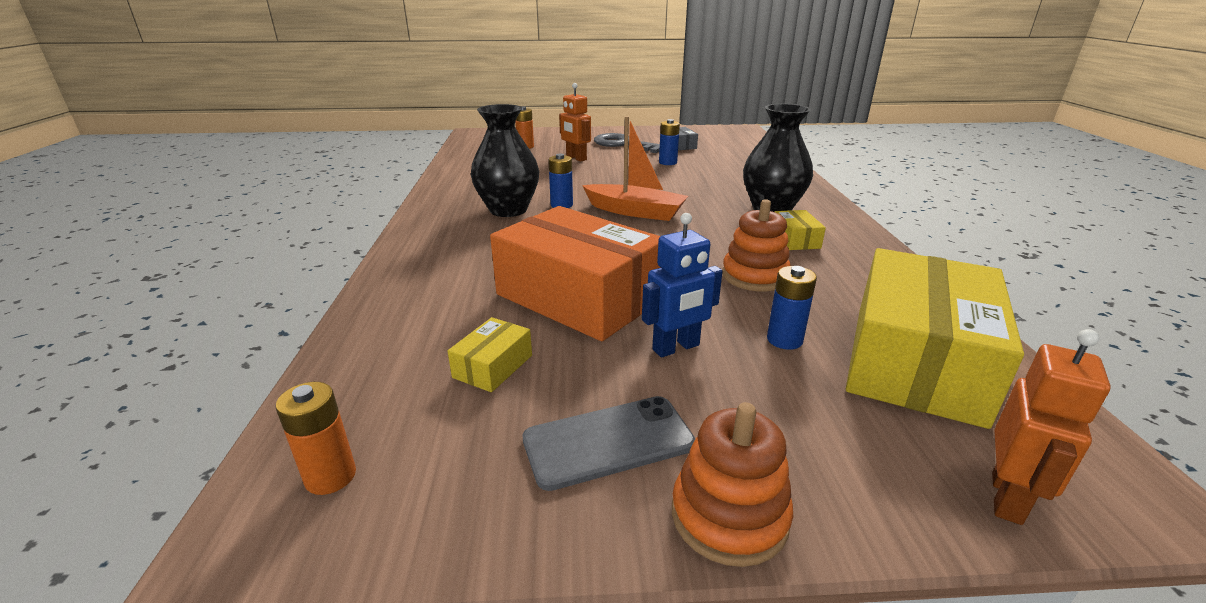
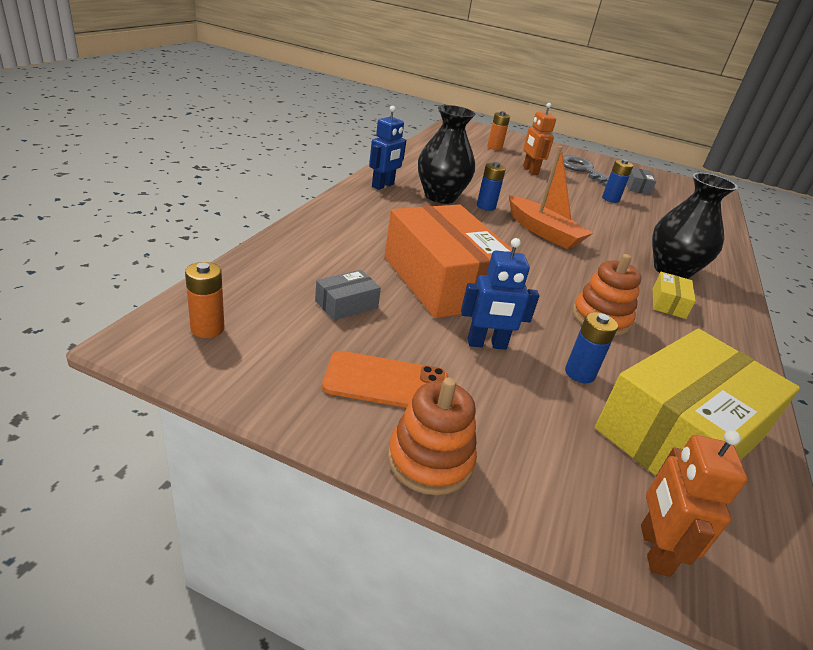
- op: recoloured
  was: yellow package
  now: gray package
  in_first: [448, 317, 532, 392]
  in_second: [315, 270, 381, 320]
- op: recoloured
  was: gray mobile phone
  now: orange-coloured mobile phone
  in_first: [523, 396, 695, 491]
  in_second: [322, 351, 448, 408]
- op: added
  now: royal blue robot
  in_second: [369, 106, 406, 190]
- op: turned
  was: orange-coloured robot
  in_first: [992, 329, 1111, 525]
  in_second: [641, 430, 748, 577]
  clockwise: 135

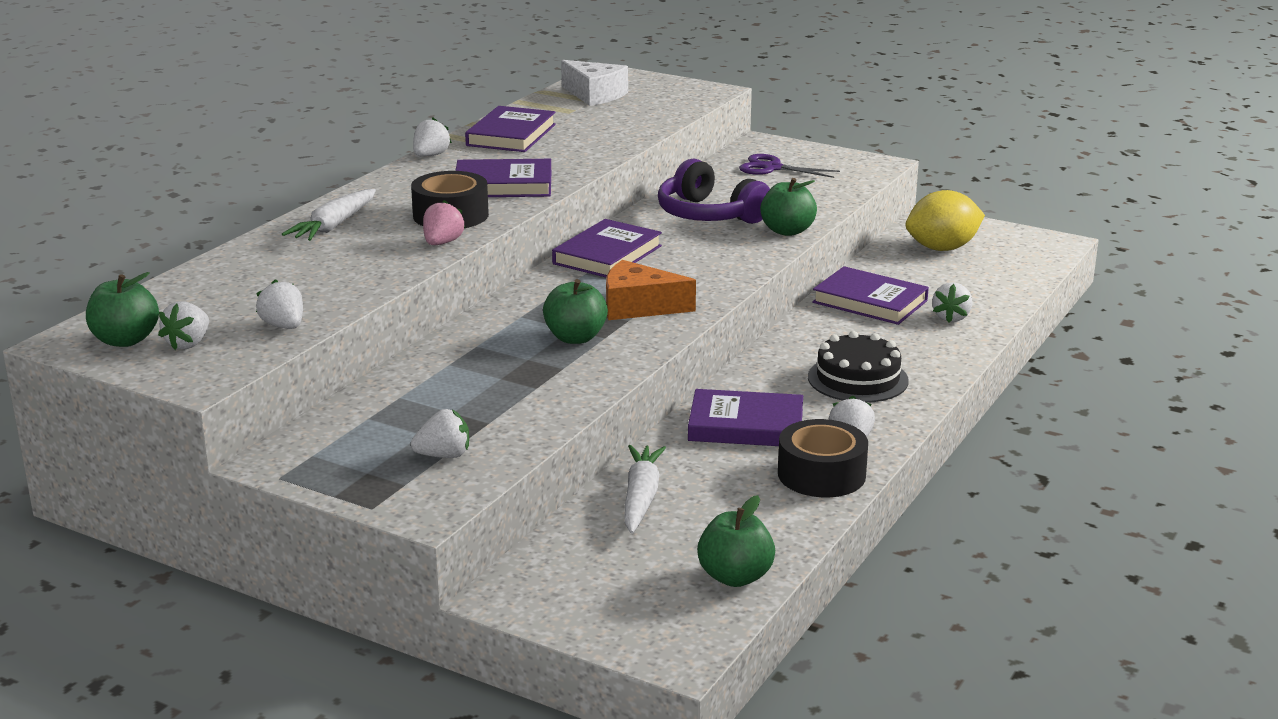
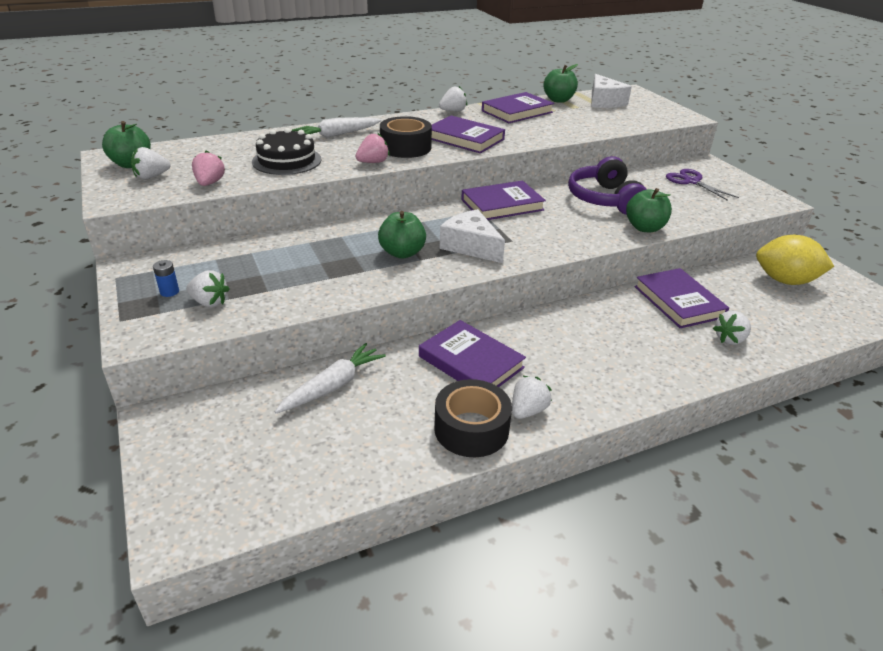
- op: added
  now: royal blue AA battery
  in_second: [153, 260, 179, 297]
- op: recoloured
  was: white toy strawberry
  now: rosy toy strawberry
  in_first: [256, 279, 303, 329]
  in_second: [192, 151, 225, 186]
- op: moved
  was: black gateau
  in_first: [808, 331, 909, 403]
  in_second: [252, 128, 322, 175]
- op: recoloured
  was: orange-coloured piece of cheese
  now: white piece of cheese
  in_first: [606, 260, 696, 320]
  in_second: [440, 209, 505, 263]
- op: moved
  was: emerald toy apple
  in_first: [697, 495, 775, 587]
  in_second: [543, 64, 578, 103]

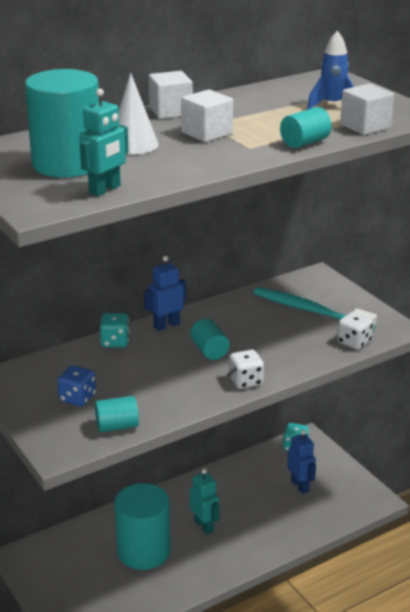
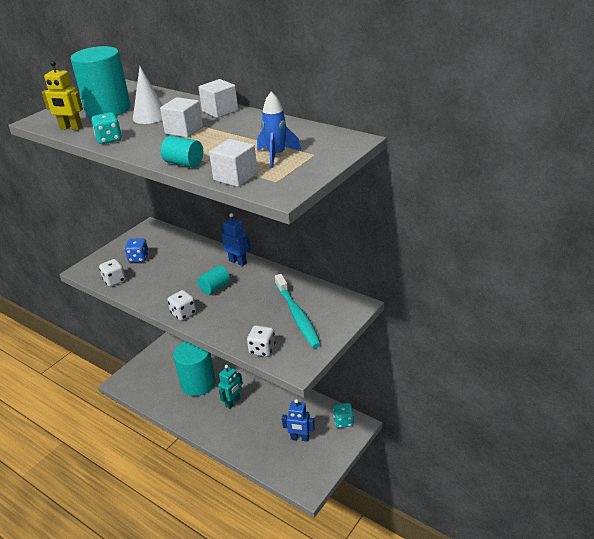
- op: recoloured
  was: teal robot
  now: yellow robot
  in_first: [79, 88, 129, 196]
  in_second: [42, 61, 83, 130]
- op: moved
  was: teal dice
  in_first: [100, 313, 130, 347]
  in_second: [91, 112, 122, 144]
- op: replaced
  was: teal cylinder shape
  now: white dice
  in_first: [95, 396, 139, 432]
  in_second: [99, 259, 126, 287]
- op: turned
  was: teal toothbrush
  in_first: [254, 287, 377, 331]
  in_second: [275, 274, 321, 348]
  clockwise: 150
- op: turned
  was: royal blue robot
  in_first: [287, 430, 316, 494]
  in_second: [282, 399, 315, 442]
  clockwise: 60

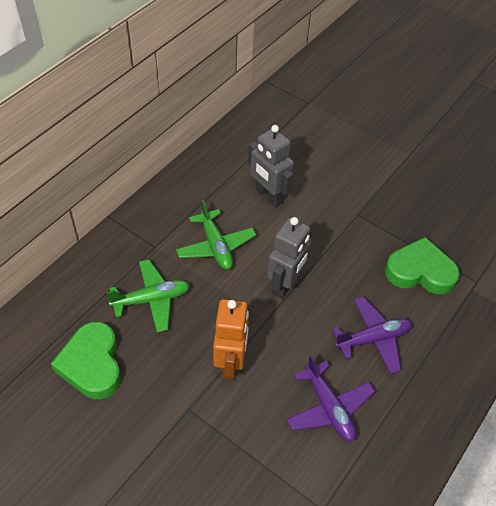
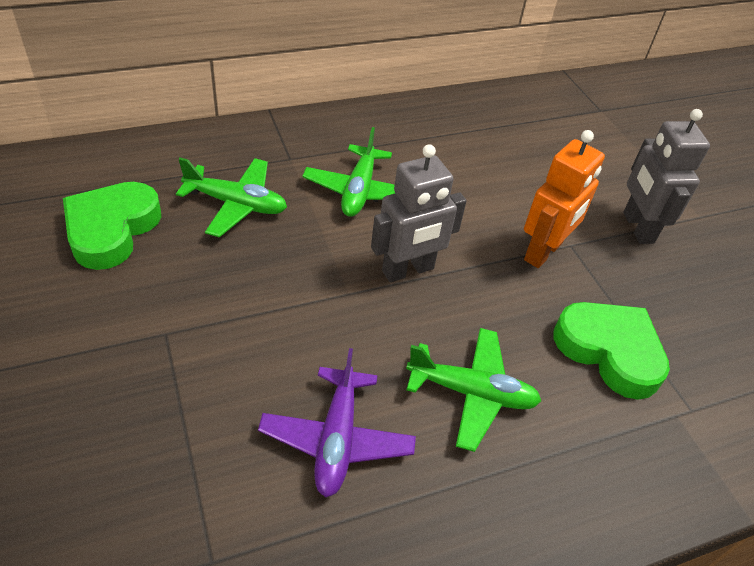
- op: recoloured
  was: violet toy plane
  now: emerald toy plane
  in_first: [332, 297, 412, 375]
  in_second: [406, 328, 541, 452]
- op: moved
  was: orange-coloured robot
  in_first: [213, 299, 249, 380]
  in_second: [524, 130, 605, 268]
- op: moved
  was: gray robot
  in_first: [248, 125, 294, 207]
  in_second: [623, 109, 710, 244]

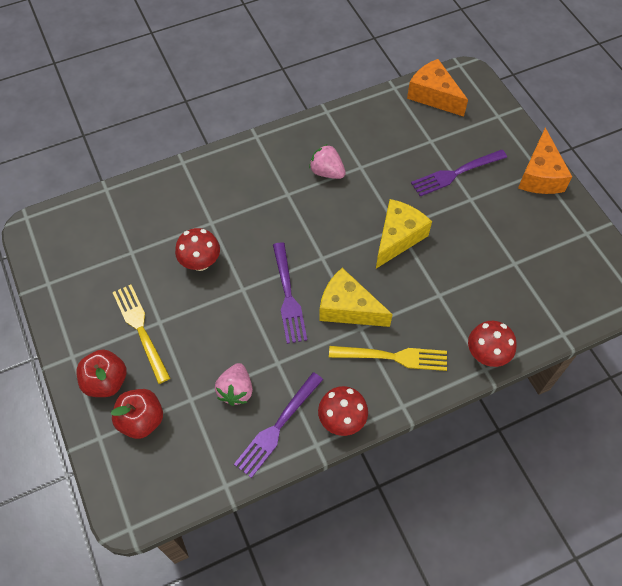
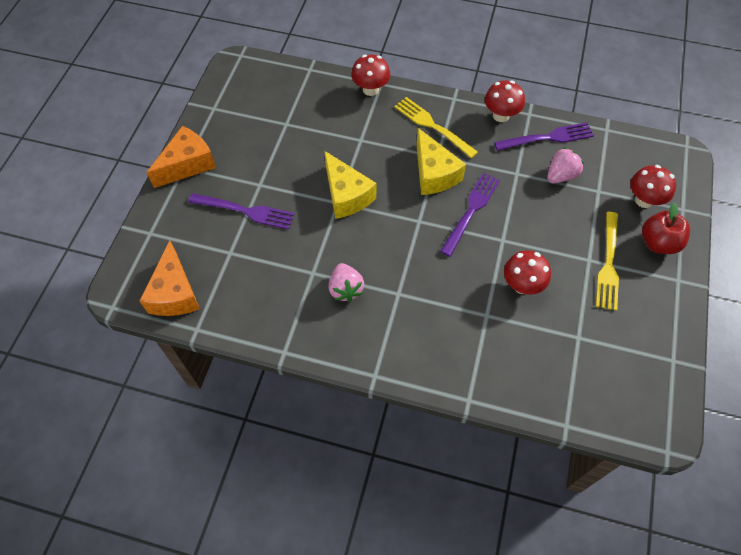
- op: turned
  was: yellow piece of cheese
  in_first: [376, 199, 432, 268]
  in_second: [324, 151, 377, 219]
  clockwise: -105
- op: replaced
  was: crimson toy apple
  now: crimson toadstool
  in_first: [111, 389, 163, 439]
  in_second: [631, 165, 676, 208]

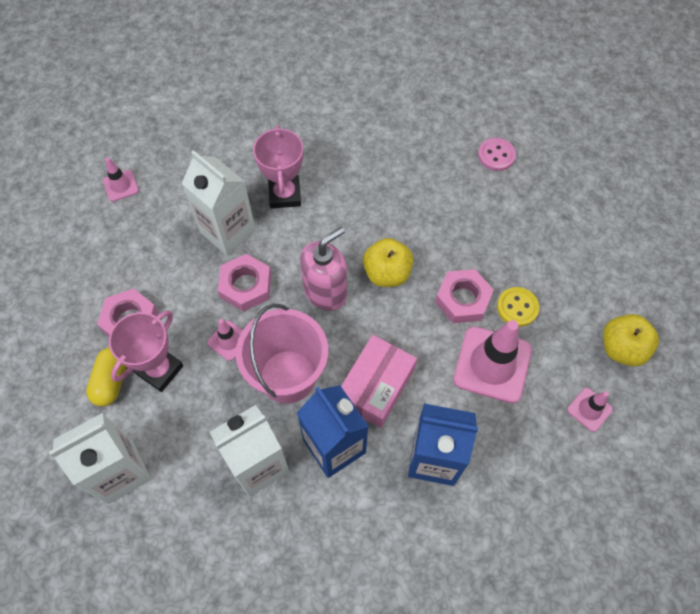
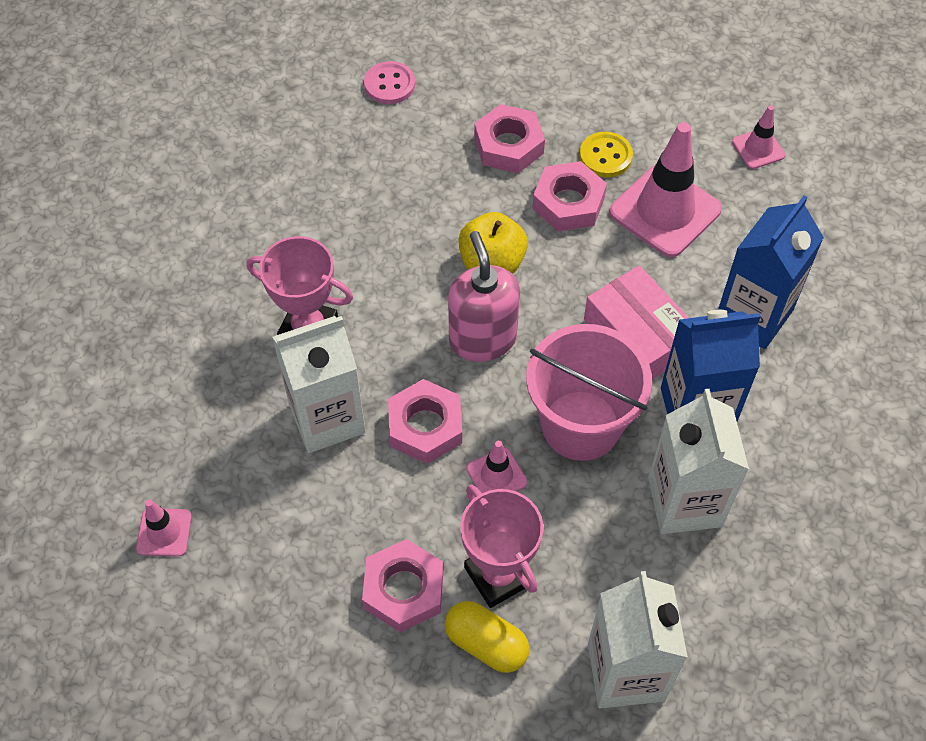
- op: added
  now: rosy hex nut
  in_second: [474, 104, 545, 173]
- op: removed
  was: yellow toy apple
  in_first: [603, 314, 659, 366]

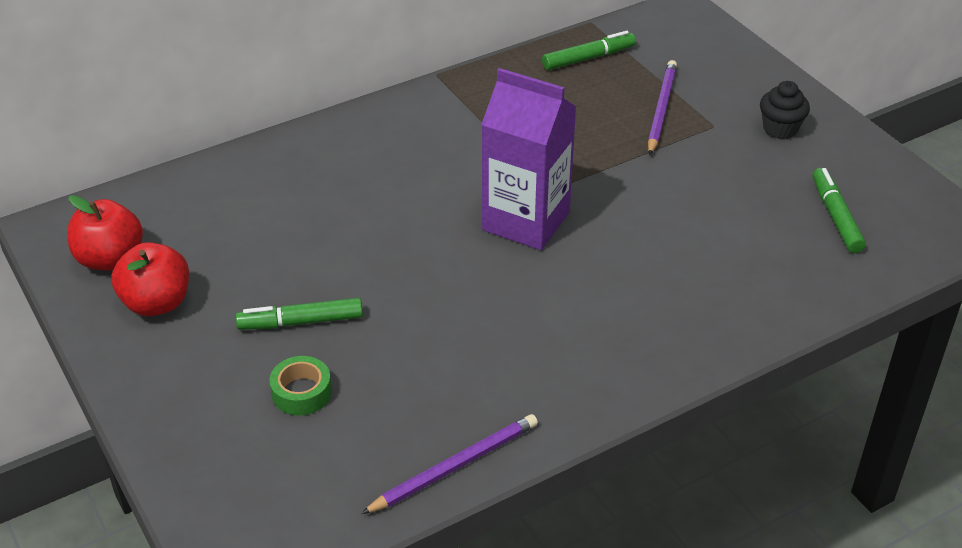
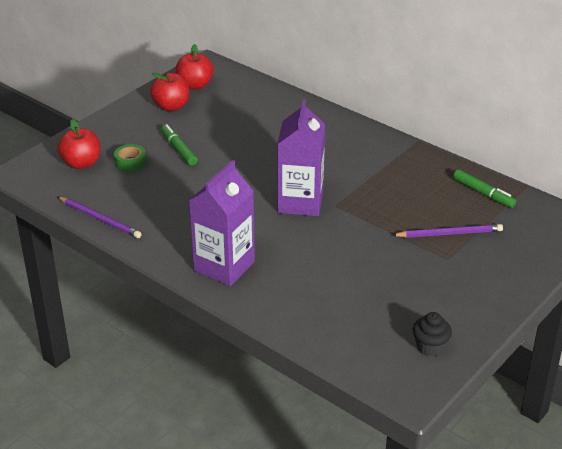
- op: added
  now: crimson toy apple
  in_second: [58, 119, 100, 169]
- op: added
  now: violet milk carton
  in_second: [189, 160, 255, 286]
- op: moved
  was: black fairy cake
  in_first: [760, 81, 810, 139]
  in_second: [413, 312, 452, 356]
- op: removed
  was: emerald marker pen
  in_first: [813, 168, 866, 253]

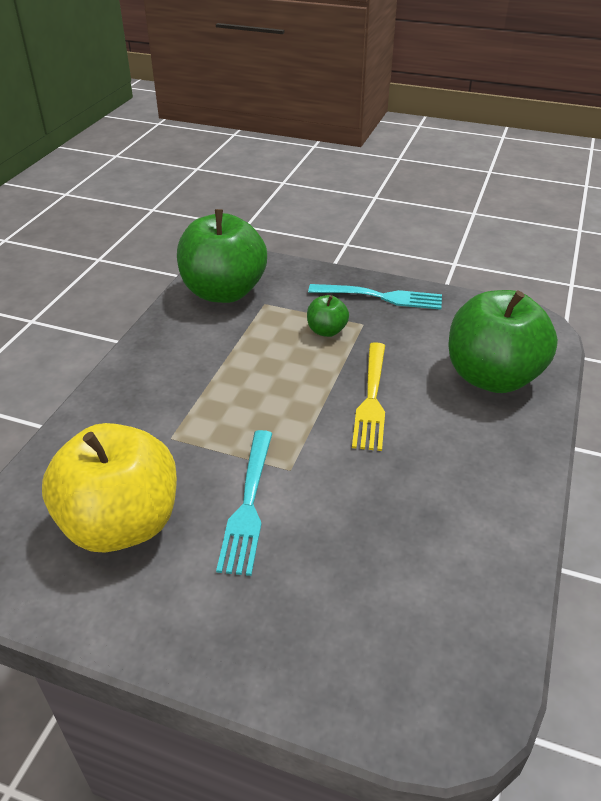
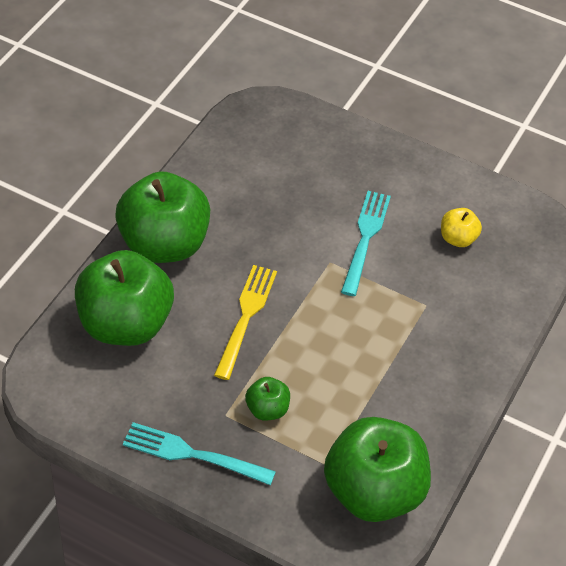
- op: added
  now: emerald toy apple
  in_second: [115, 171, 210, 263]
- op: resized
  was: yellow toy apple
  in_first: [42, 423, 177, 553]
  in_second: [441, 208, 482, 247]
  ratio: 0.45

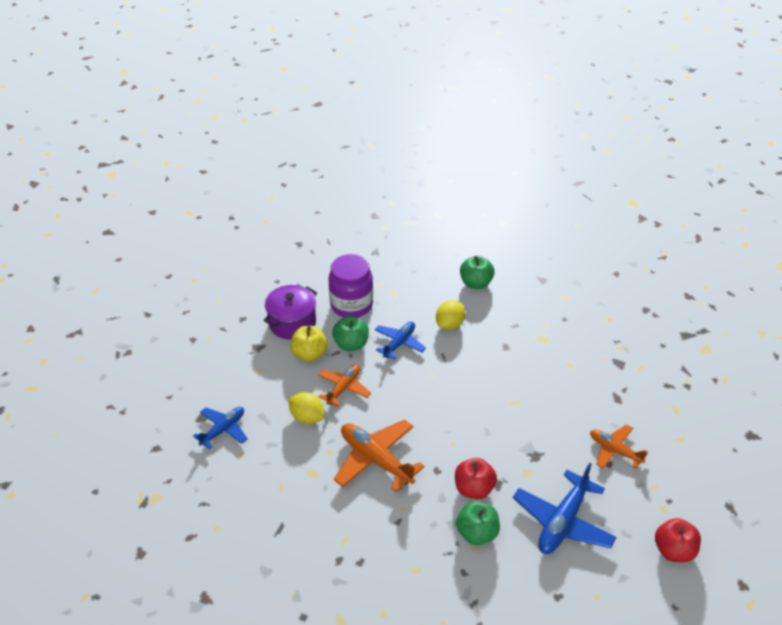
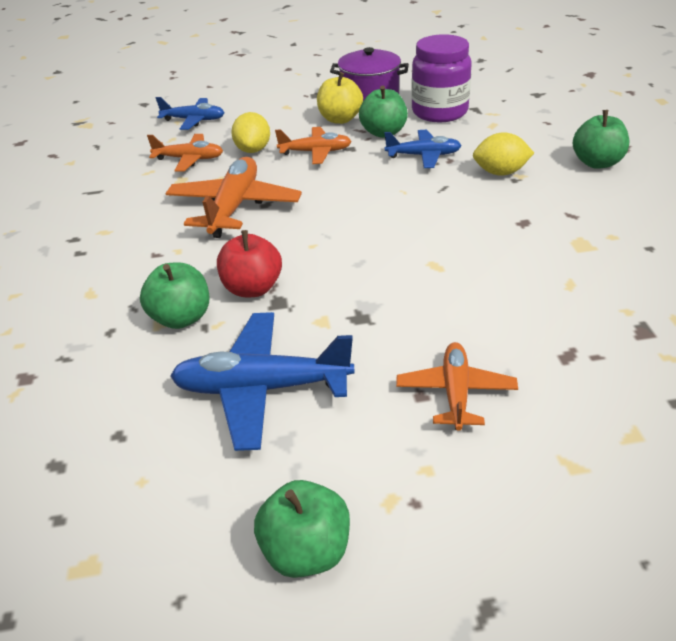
- op: added
  now: orange-coloured toy plane
  in_second: [147, 134, 223, 172]
- op: recoloured
  was: crimson toy apple
  now: emerald toy apple
  in_first: [655, 518, 701, 562]
  in_second: [254, 480, 350, 578]

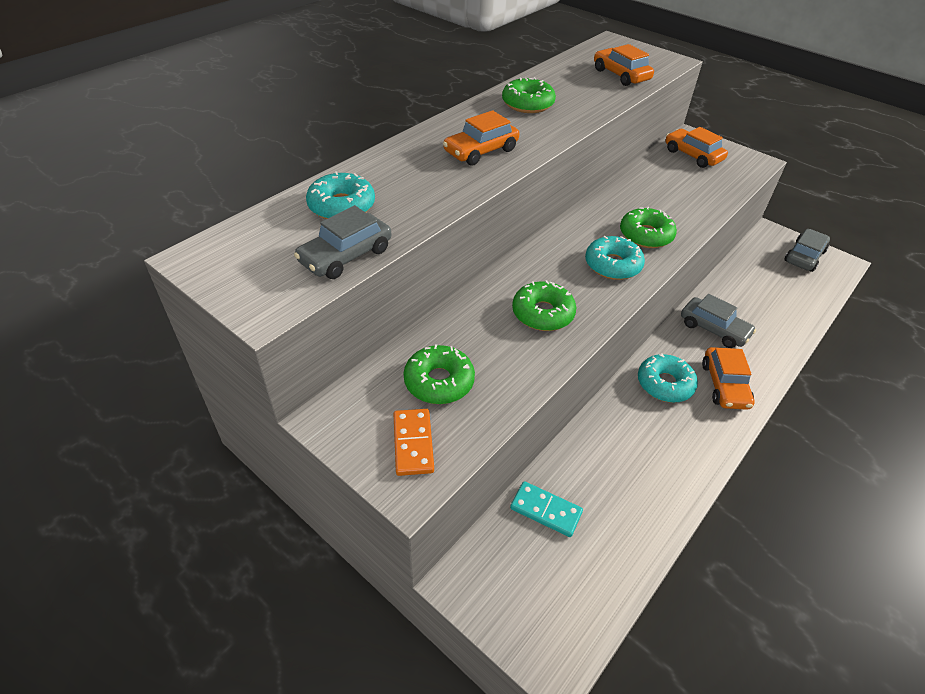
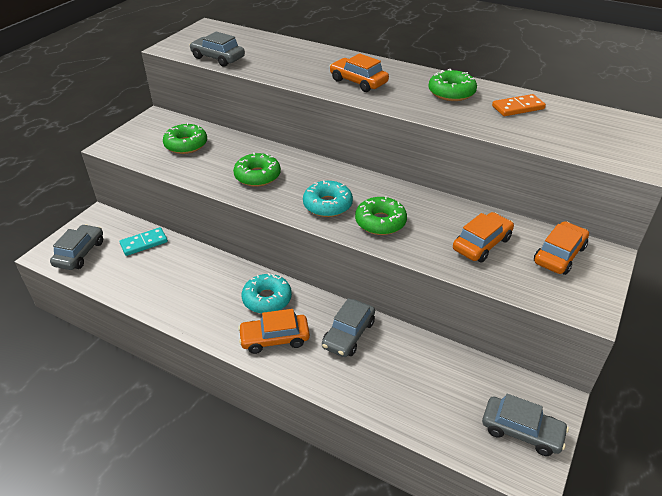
- op: added
  now: gray automobile
  in_second: [50, 224, 103, 270]
- op: turned
  was: teal domino piece
  in_first: [510, 481, 583, 537]
  in_second: [119, 227, 168, 256]
  clockwise: 45
- op: moved
  was: orange-coloured automobile
  in_first: [594, 44, 654, 86]
  in_second: [453, 212, 514, 262]
- op: moved
  was: orange-coloured domino piece
  in_first: [393, 409, 434, 476]
  in_second: [492, 94, 546, 116]
- op: removed
  was: teal glazed donut
  in_first: [306, 171, 375, 219]

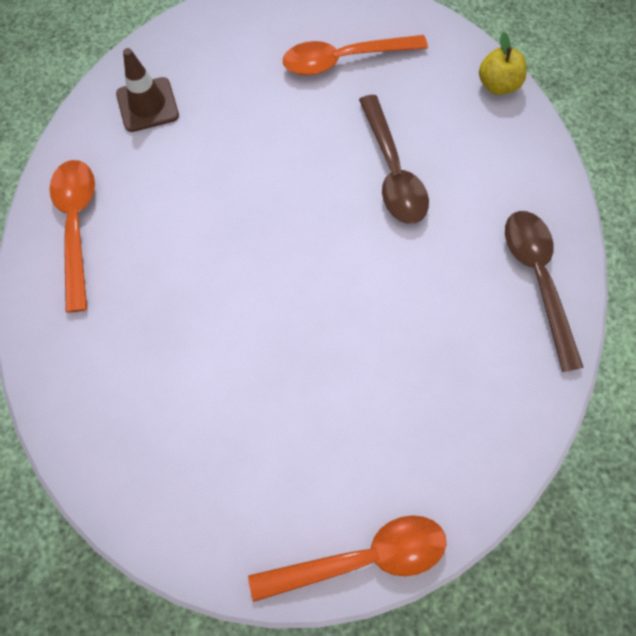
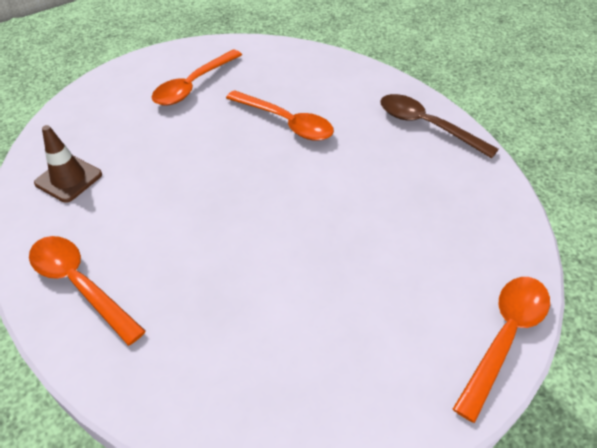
- op: recoloured
  was: dark brown teaspoon
  now: orange-coloured teaspoon
  in_first: [359, 95, 429, 224]
  in_second: [226, 90, 334, 141]
- op: removed
  was: yellow toy apple
  in_first: [479, 32, 527, 95]

